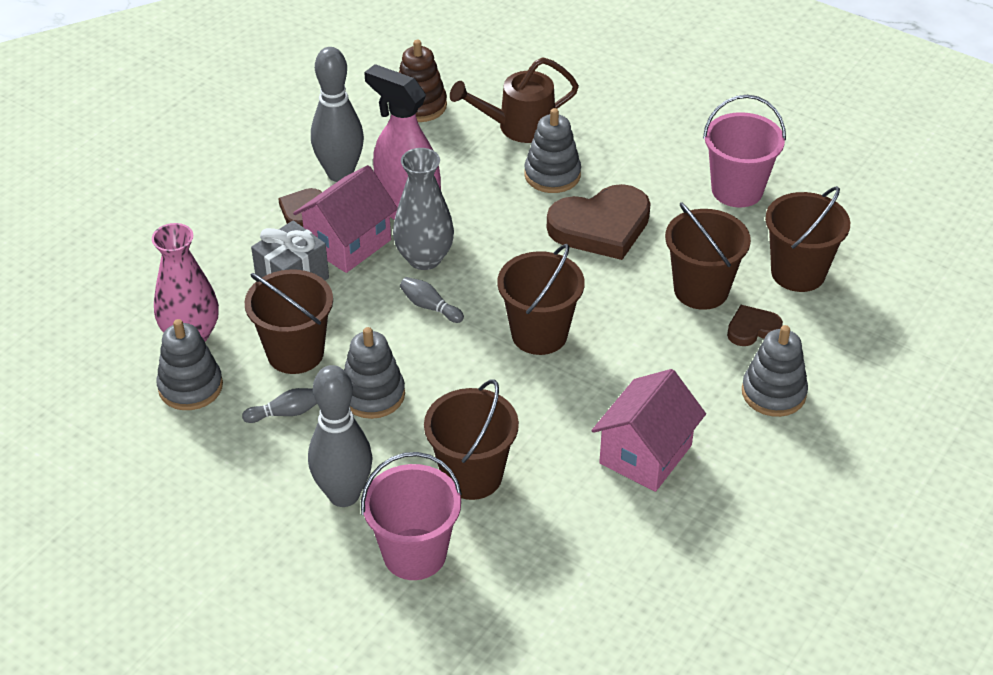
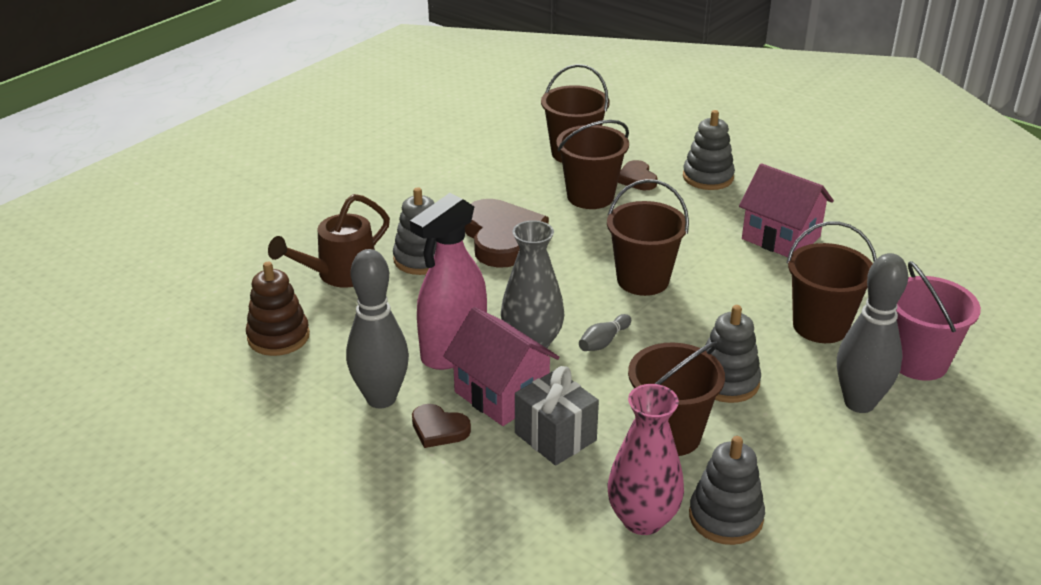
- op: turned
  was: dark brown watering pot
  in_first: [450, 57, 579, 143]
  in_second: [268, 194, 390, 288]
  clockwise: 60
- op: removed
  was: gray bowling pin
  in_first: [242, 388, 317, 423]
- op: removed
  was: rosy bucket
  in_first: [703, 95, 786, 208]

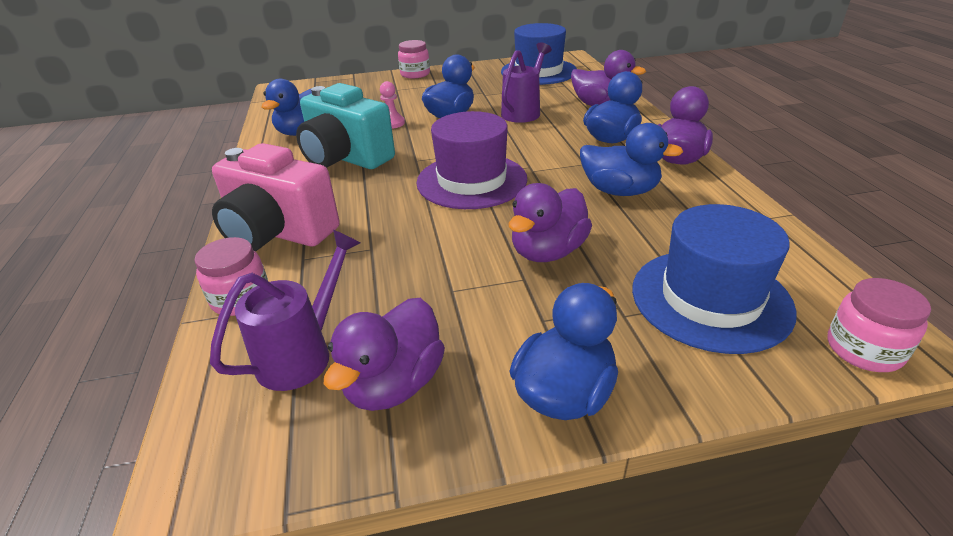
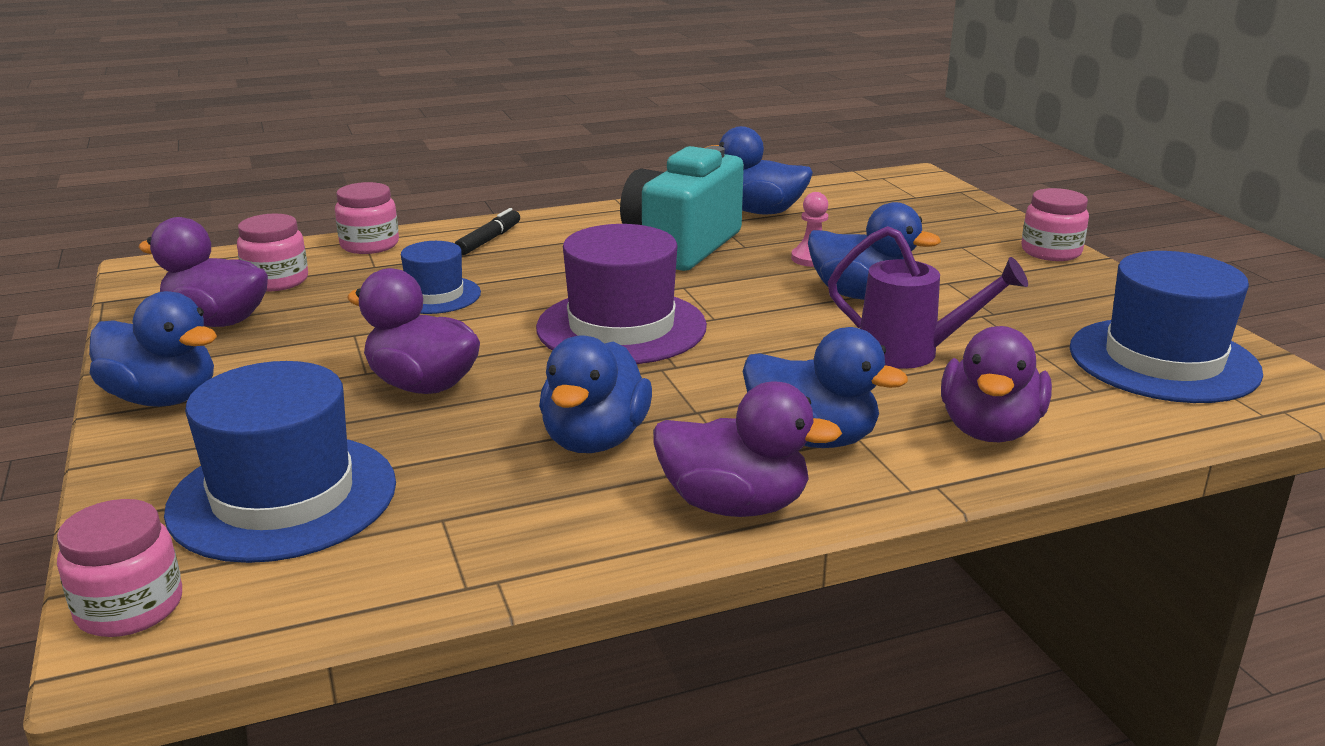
- op: replaced
  was: violet watering pot
  now: rosy preserve jar
  in_first: [210, 230, 360, 391]
  in_second: [237, 214, 308, 291]
- op: added
  now: royal blue tall hat
  in_second: [401, 241, 481, 314]
- op: replaced
  was: rosy compact camera
  now: black marker pen
  in_first: [212, 143, 340, 251]
  in_second: [455, 208, 520, 256]

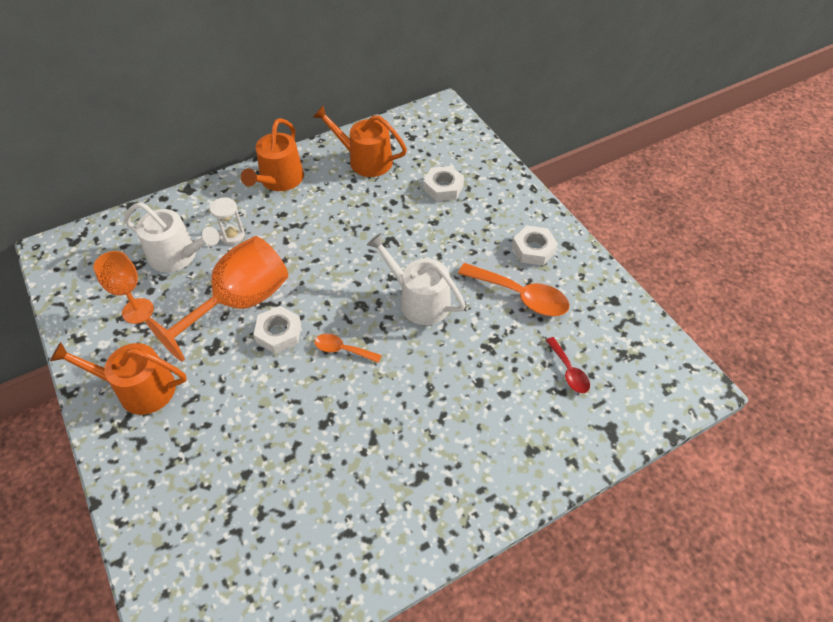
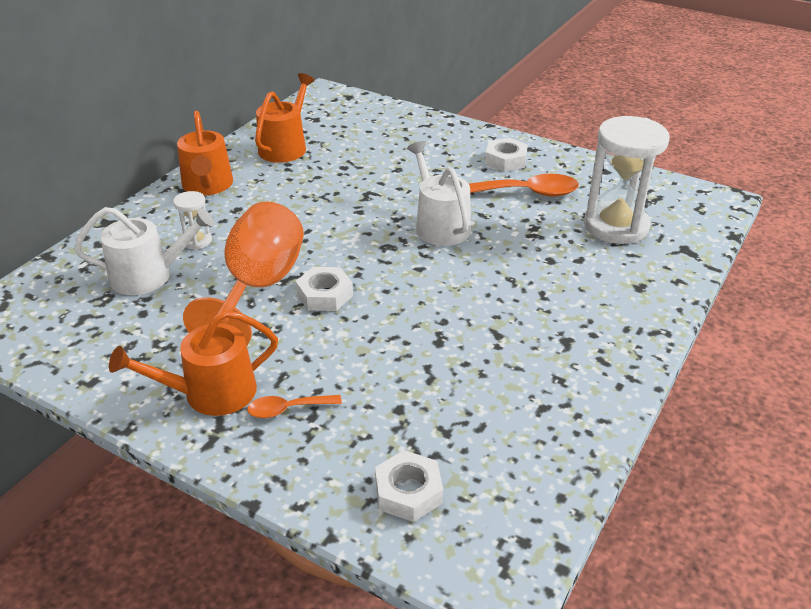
- op: moved
  was: orange-coloured teaspoon
  in_first: [314, 334, 382, 363]
  in_second: [247, 395, 342, 418]
- op: turned
  was: orange-coloured watering pot
  in_first: [313, 105, 407, 177]
  in_second: [255, 73, 315, 163]
  clockwise: 120
- op: moved
  was: white hex nut
  in_first: [423, 166, 464, 201]
  in_second: [375, 450, 443, 522]
- op: turned
  was: white watering pot
  in_first: [367, 233, 466, 325]
  in_second: [407, 141, 471, 246]
  clockwise: 60
- op: replaced
  was: crimson teaspoon
  now: white hourglass
  in_first: [546, 337, 590, 393]
  in_second: [584, 116, 669, 244]
- op: removed
  was: orange-coloured goblet
  in_first: [93, 251, 154, 324]

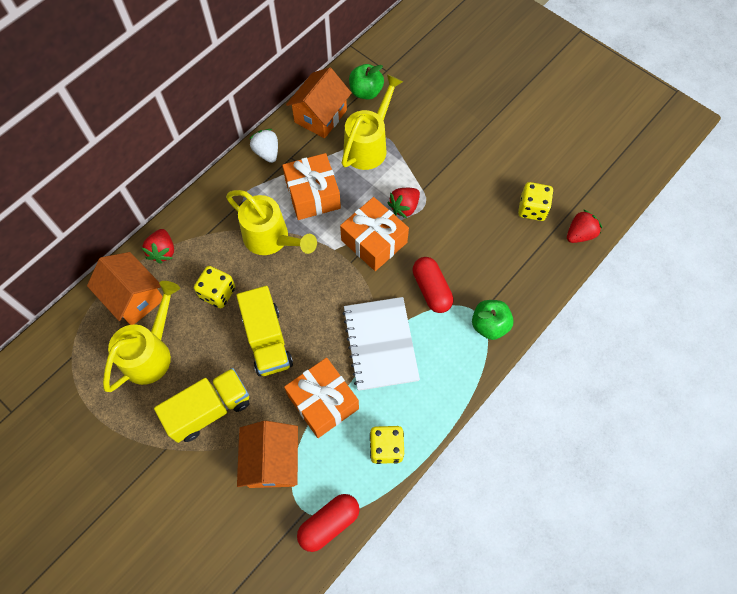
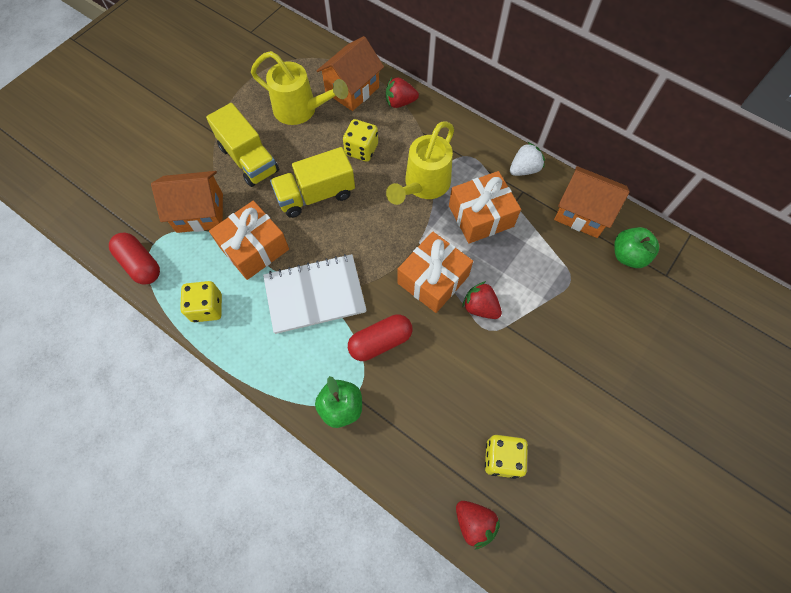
- op: removed
  was: yellow watering pot
  in_first: [342, 74, 403, 170]

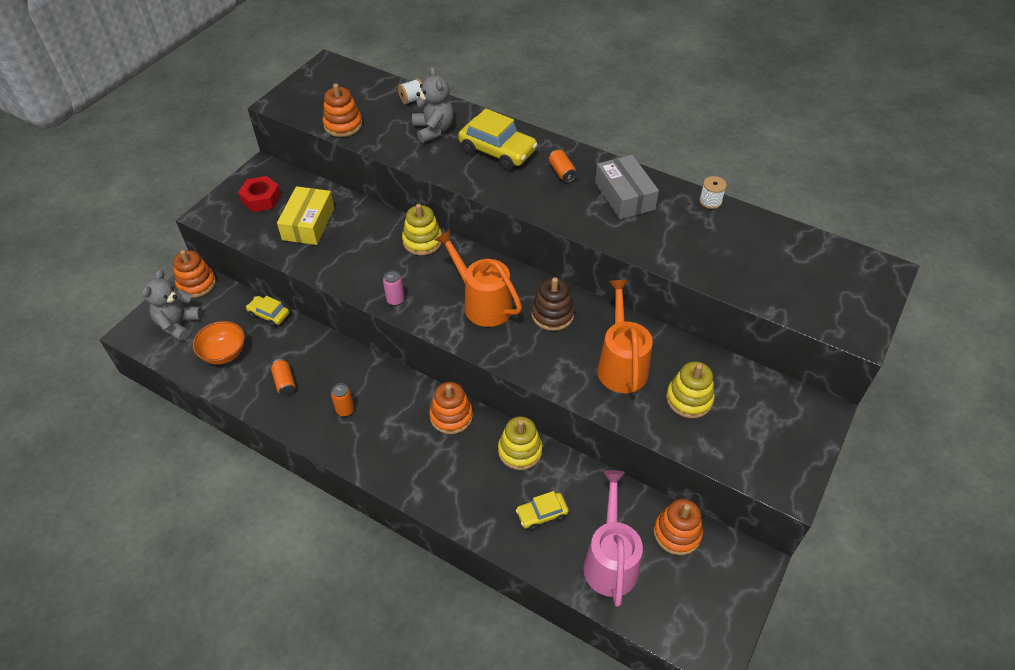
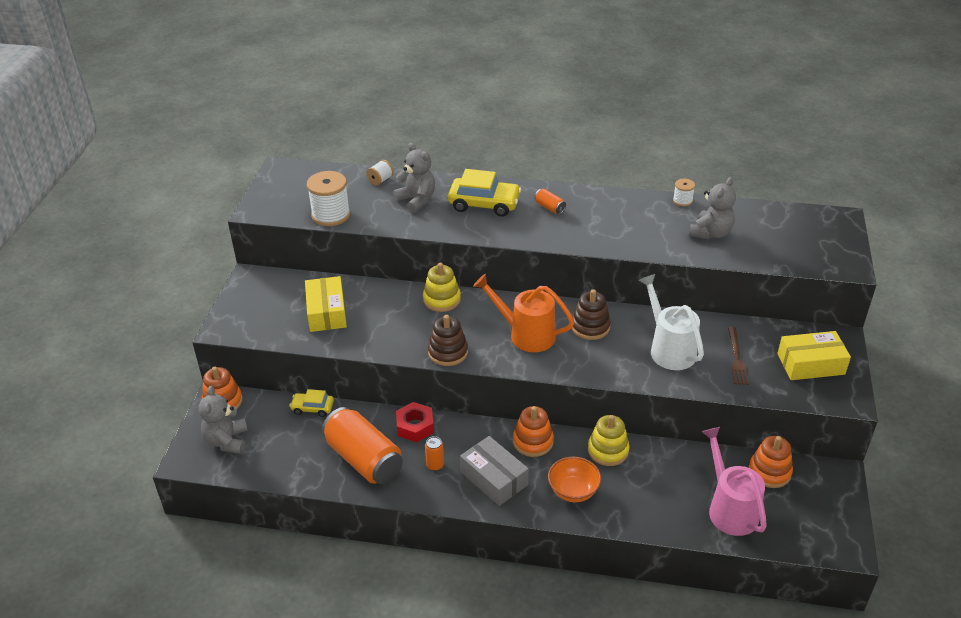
- op: replaced
  was: orange-coloured ring stacker
  now: white spool
  in_first: [322, 84, 362, 137]
  in_second: [307, 171, 350, 226]
- op: resized
  was: orange-coloured soda can
  in_first: [271, 359, 296, 395]
  in_second: [322, 407, 403, 484]
  ratio: 2.41
- op: moved
  was: crimson hex nut
  in_first: [238, 176, 281, 212]
  in_second: [396, 402, 434, 442]
- op: replaced
  was: rosy soda can
  now: dark brown ring stacker
  in_first: [383, 270, 405, 306]
  in_second: [428, 315, 468, 366]
- op: moved
  was: gray package
  in_first: [595, 155, 659, 219]
  in_second: [460, 436, 529, 506]
- op: moved
  was: orange-coloured deep dish
  in_first: [193, 321, 245, 365]
  in_second: [548, 457, 601, 502]
- op: recoloured
  was: orange-coloured watering pot
  now: white watering pot
  in_first: [597, 280, 653, 393]
  in_second: [639, 274, 704, 370]
- op: added
  now: gray teddy bear
  in_second: [689, 177, 736, 239]
- op: replaced
  was: yellow ring stacker
  now: dark brown table fork
  in_first: [666, 361, 715, 418]
  in_second: [728, 327, 749, 385]
- op: added
  now: yellow package
  in_second: [777, 331, 851, 380]
- op: removed
  was: yellow automobile
  in_first: [516, 491, 569, 531]

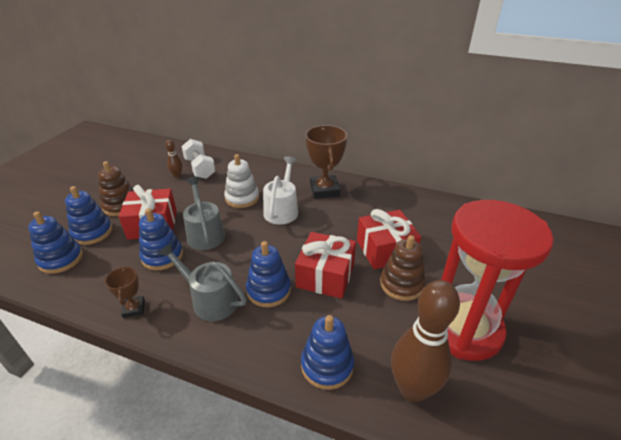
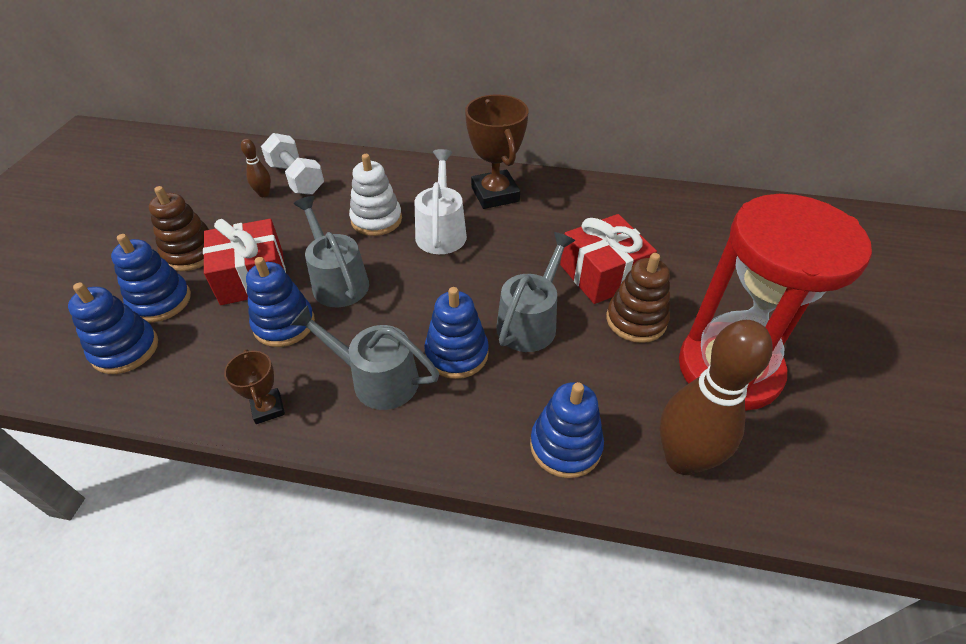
- op: replaced
  was: crimson present
  now: gray watering pot
  in_first: [295, 232, 356, 299]
  in_second: [496, 232, 575, 352]

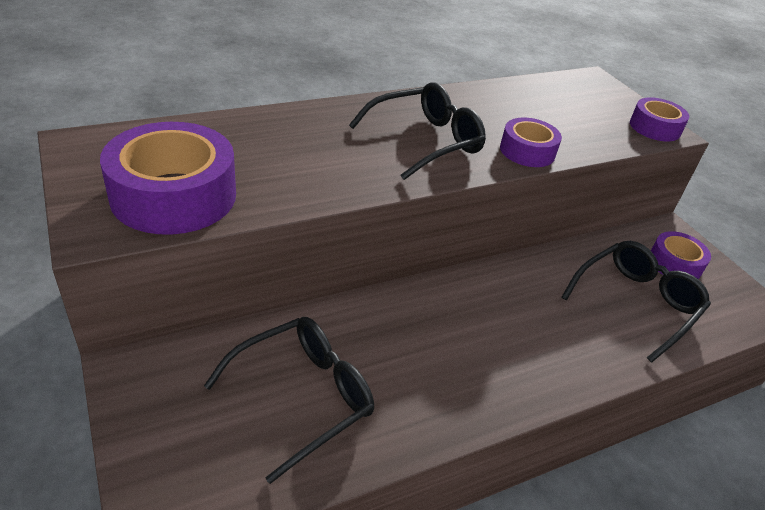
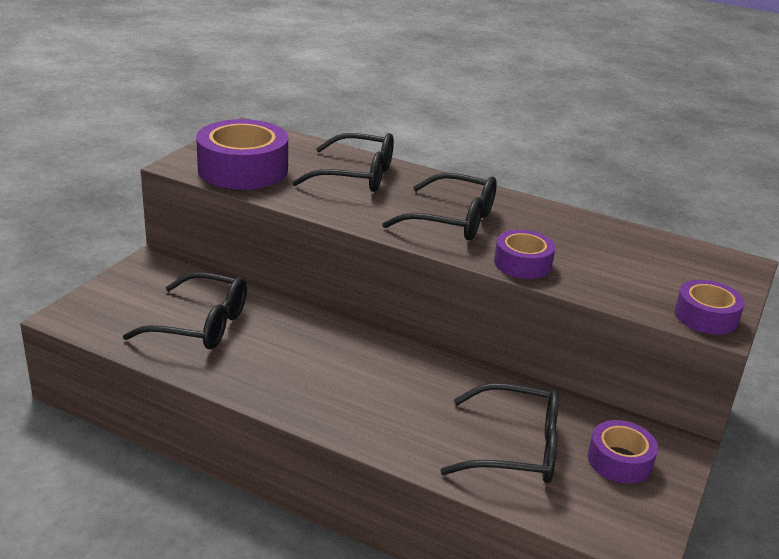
- op: added
  now: black glasses
  in_second: [292, 133, 394, 192]

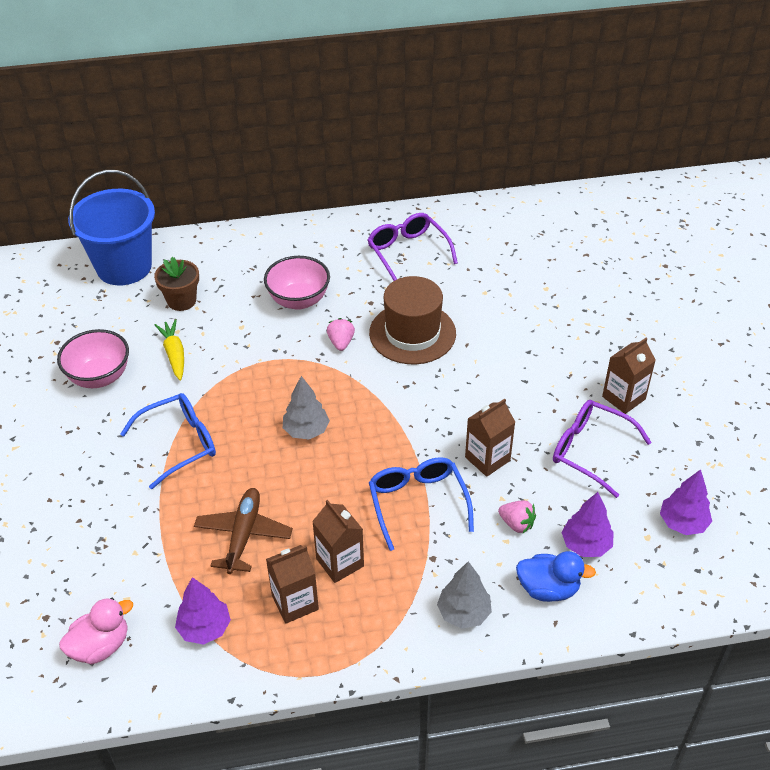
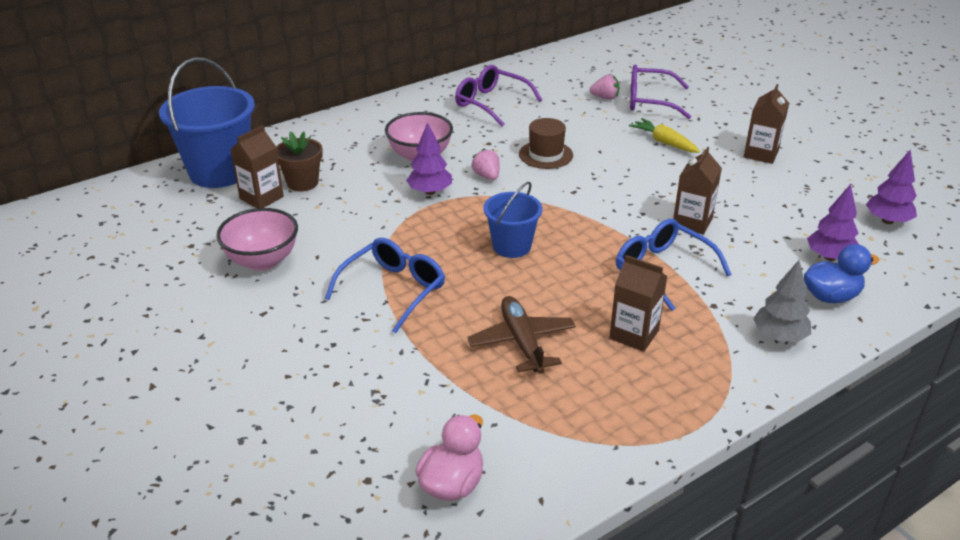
- op: moved
  was: dark brown milk carton
  in_first: [266, 545, 319, 624]
  in_second: [230, 125, 284, 208]
- op: moved
  was: violet tree
  in_first: [175, 577, 231, 645]
  in_second: [406, 122, 452, 195]
- op: replaced
  was: gray tree
  now: royal blue bucket
  in_first: [283, 376, 330, 439]
  in_second: [484, 182, 542, 258]
- op: resized
  was: dark brown tall hat
  in_first: [369, 276, 456, 364]
  in_second: [519, 118, 573, 169]
  ratio: 0.63
- op: moved
  was: rosy toy strawberry
  in_first: [498, 501, 536, 533]
  in_second: [590, 74, 619, 100]
- op: moved
  was: yellow toy carrot
  in_first: [155, 319, 184, 380]
  in_second: [629, 118, 700, 153]
- op: moved
  was: violet glasses
  in_first: [553, 400, 652, 498]
  in_second: [630, 64, 691, 119]

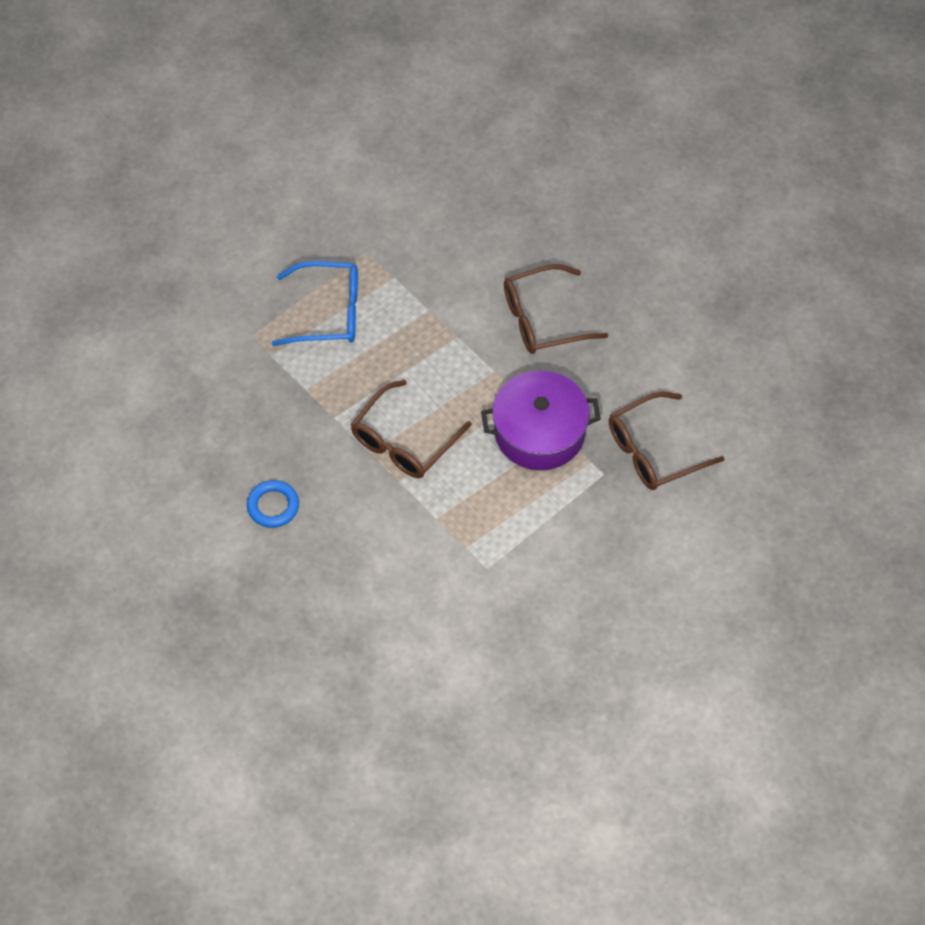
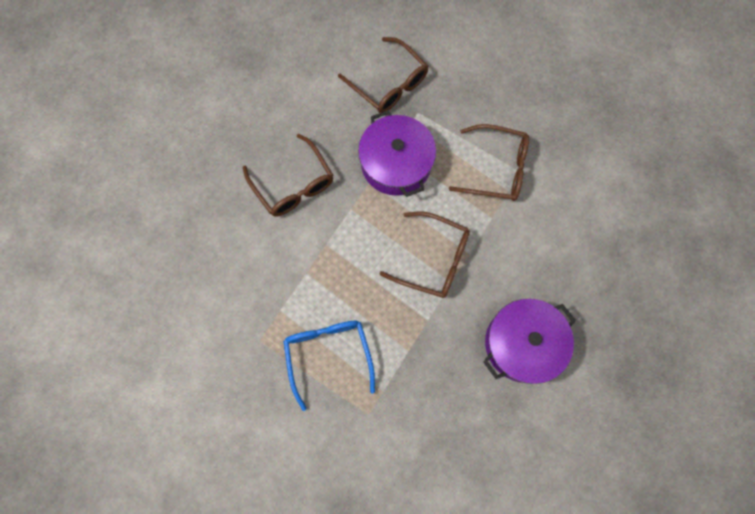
- op: added
  now: dark brown glasses
  in_second: [449, 124, 529, 201]
- op: replaced
  was: royal blue torus
  now: violet stockpot
  in_first: [247, 480, 299, 528]
  in_second: [483, 299, 576, 384]

